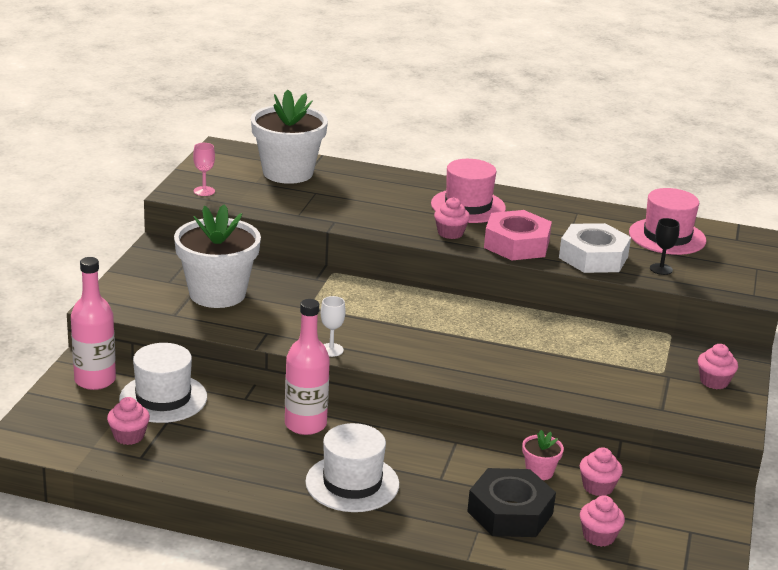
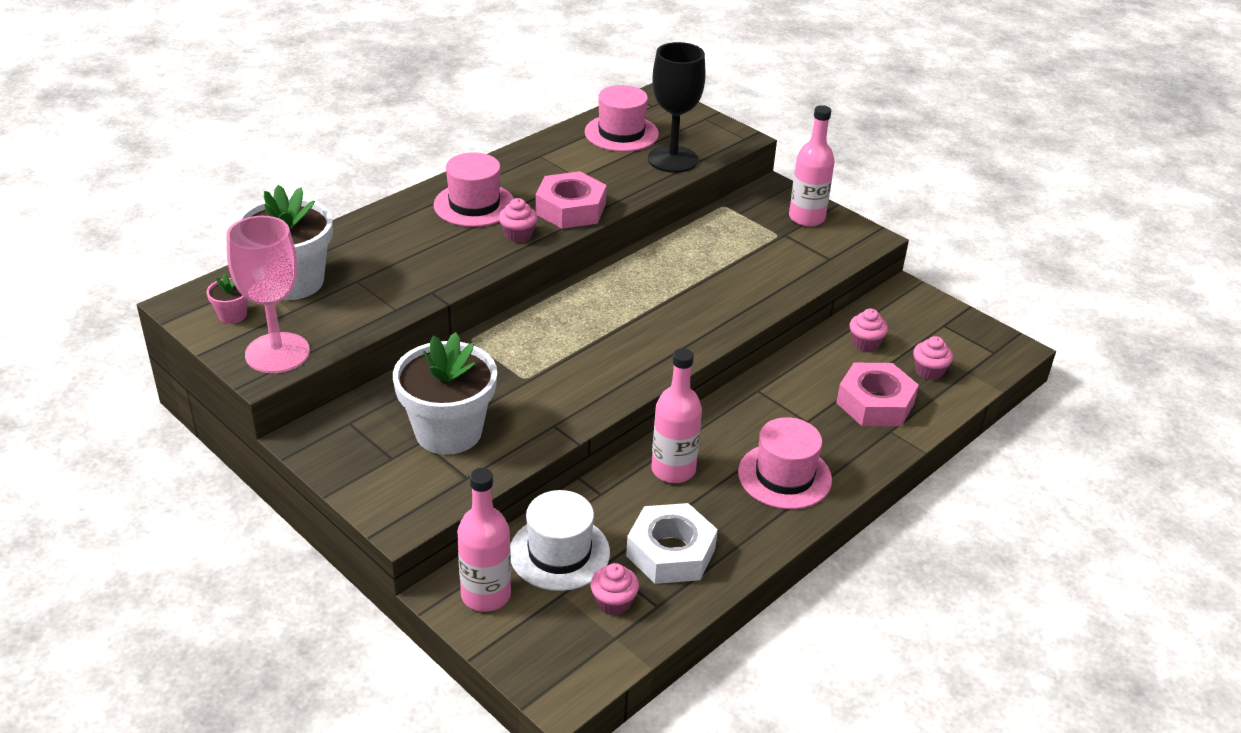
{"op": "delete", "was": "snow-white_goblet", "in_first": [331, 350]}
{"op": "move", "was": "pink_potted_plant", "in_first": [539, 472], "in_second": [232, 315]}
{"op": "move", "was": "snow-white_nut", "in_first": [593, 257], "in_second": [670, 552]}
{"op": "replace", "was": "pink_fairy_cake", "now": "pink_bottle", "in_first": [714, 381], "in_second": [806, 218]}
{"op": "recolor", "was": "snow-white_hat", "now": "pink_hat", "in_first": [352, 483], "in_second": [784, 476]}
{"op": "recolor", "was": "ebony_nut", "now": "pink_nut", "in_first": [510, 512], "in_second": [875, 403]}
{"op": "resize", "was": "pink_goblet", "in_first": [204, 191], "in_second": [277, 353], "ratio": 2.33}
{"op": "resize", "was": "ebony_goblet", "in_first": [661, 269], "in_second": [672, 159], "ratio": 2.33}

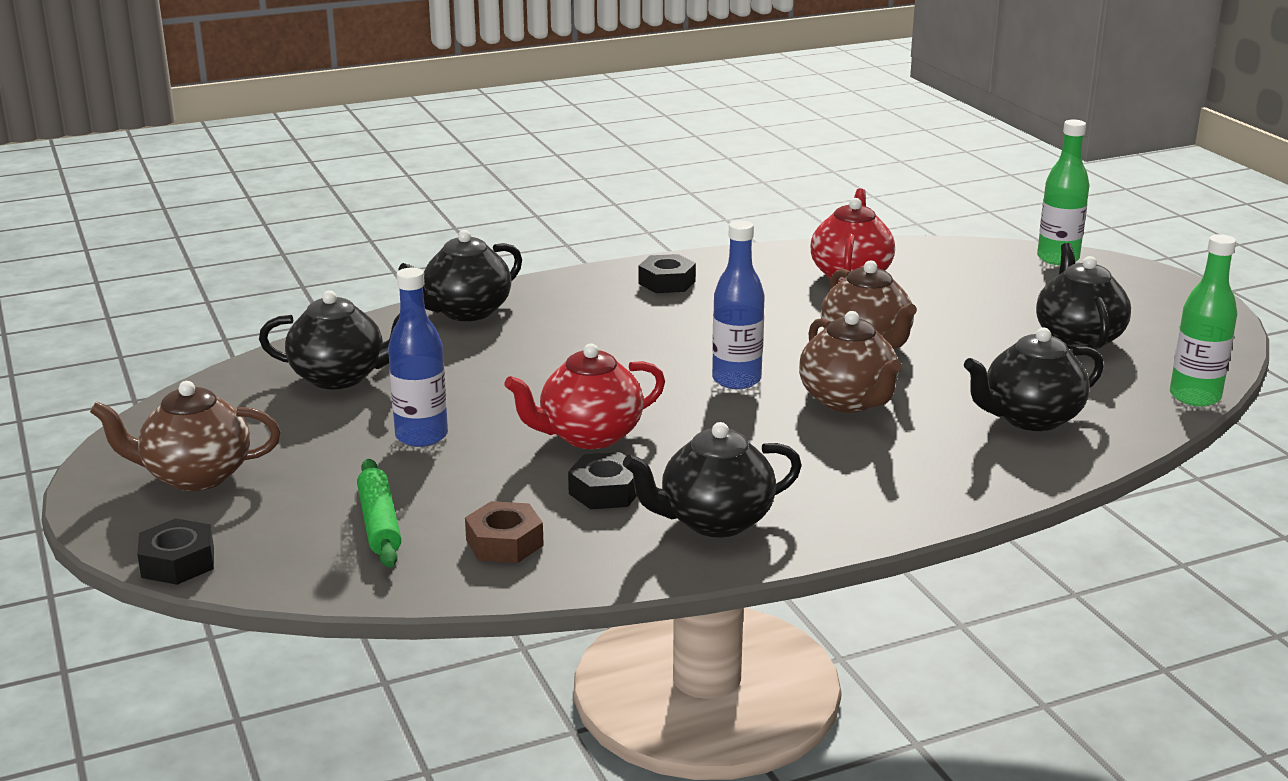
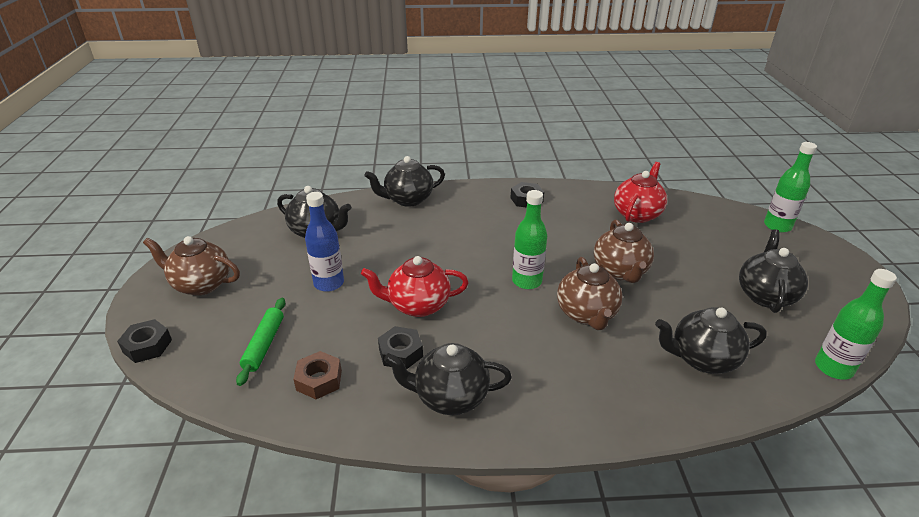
{"op": "recolor", "was": "cobalt_bottle", "now": "green_bottle", "in_first": [736, 380], "in_second": [527, 281]}

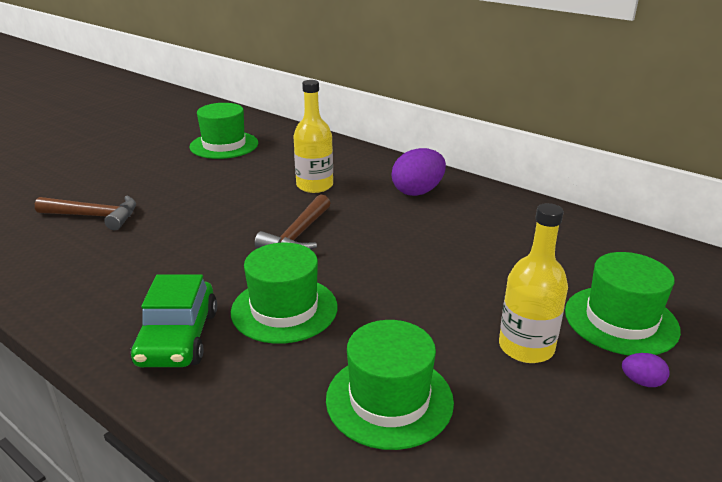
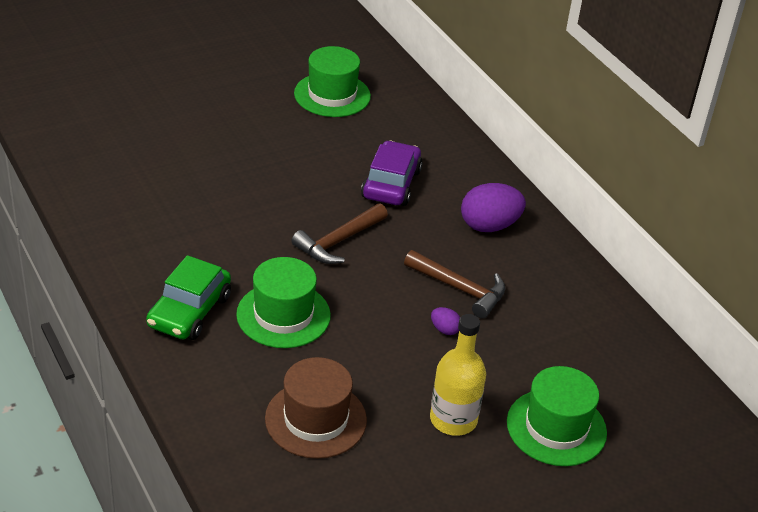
{"op": "move", "was": "brown_hammer", "in_first": [95, 216], "in_second": [460, 289]}
{"op": "move", "was": "violet_toy_egg", "in_first": [641, 382], "in_second": [444, 330]}
{"op": "replace", "was": "bright_yellow_bottle", "now": "violet_car", "in_first": [314, 185], "in_second": [391, 184]}
{"op": "recolor", "was": "green_hat", "now": "brown_hat", "in_first": [389, 400], "in_second": [315, 419]}

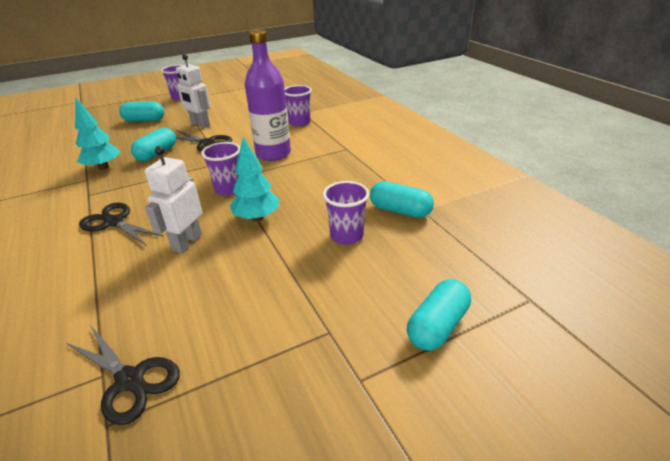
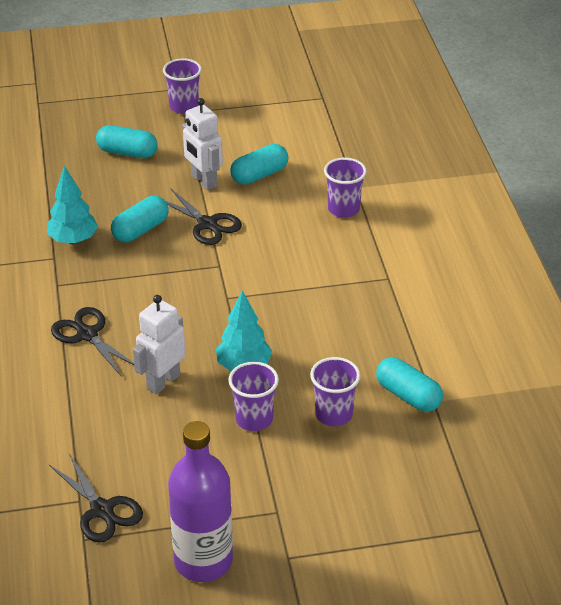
{"op": "move", "was": "violet_cup", "in_first": [229, 189], "in_second": [254, 419]}
{"op": "move", "was": "violet_bottle", "in_first": [273, 154], "in_second": [203, 561]}
{"op": "move", "was": "aqua_capsule", "in_first": [437, 326], "in_second": [259, 175]}

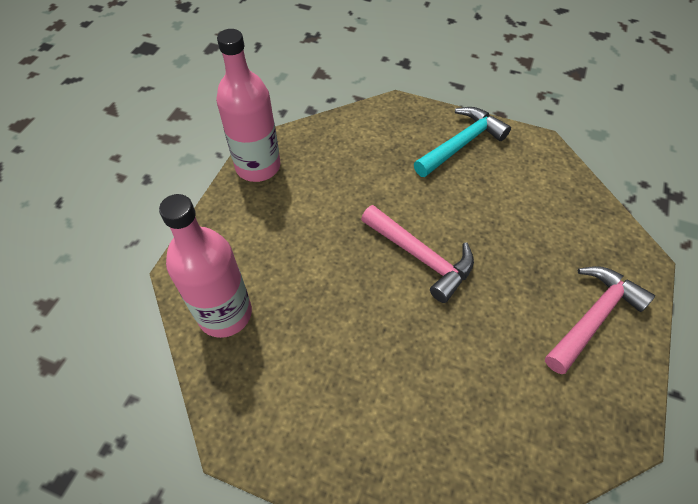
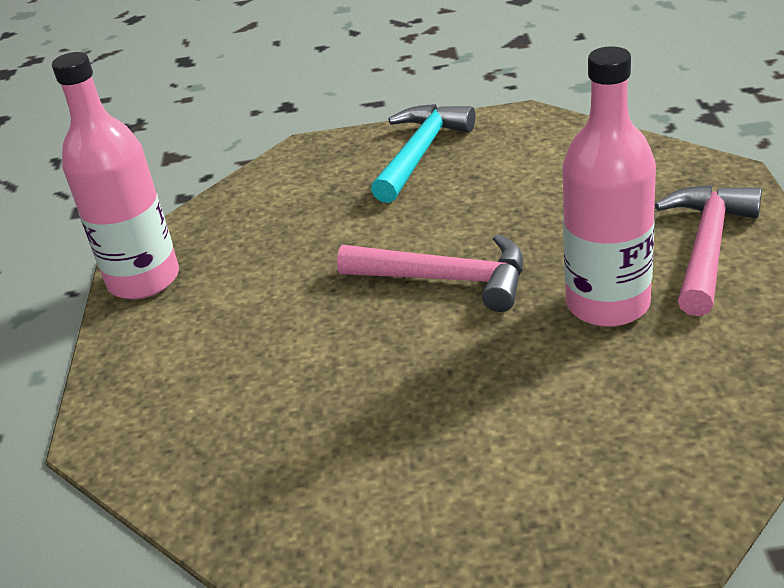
{"op": "move", "was": "pink_bottle", "in_first": [225, 314], "in_second": [607, 304]}

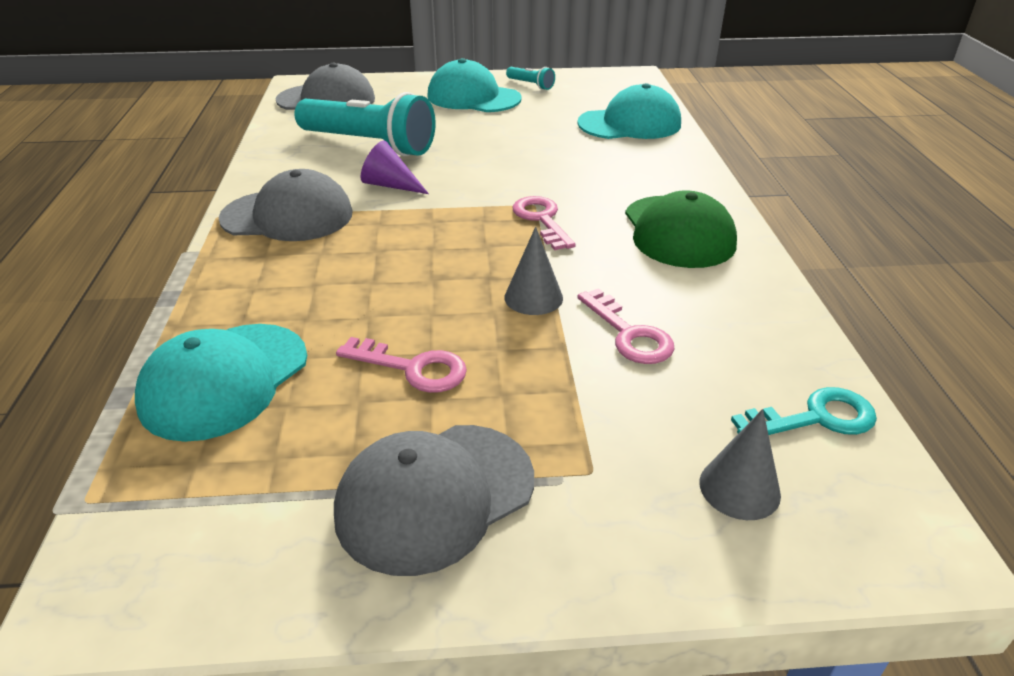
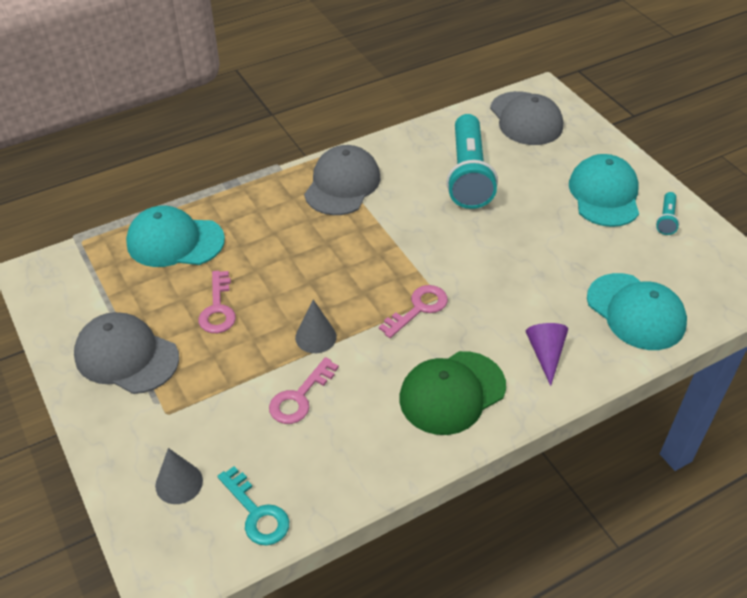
{"op": "move", "was": "violet_cone", "in_first": [390, 185], "in_second": [545, 354]}
{"op": "rotate", "was": "grey_baseball_cap", "in_first": [287, 216], "in_second": [342, 184], "clockwise": -135}

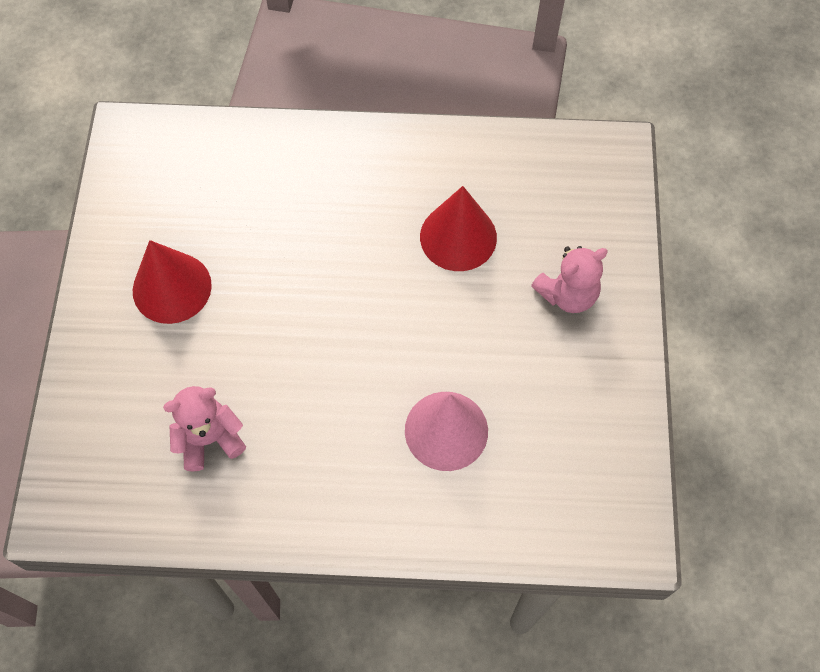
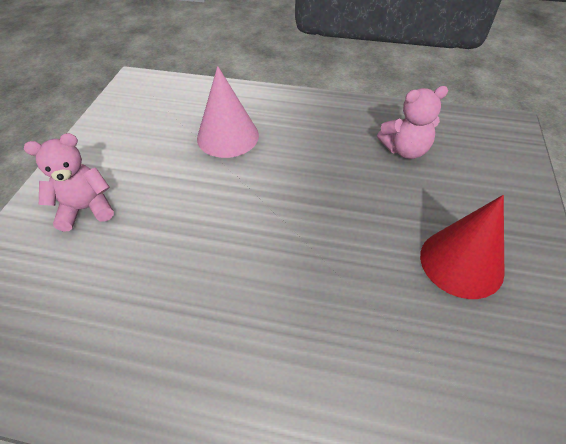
{"op": "delete", "was": "crimson_cone", "in_first": [458, 237]}

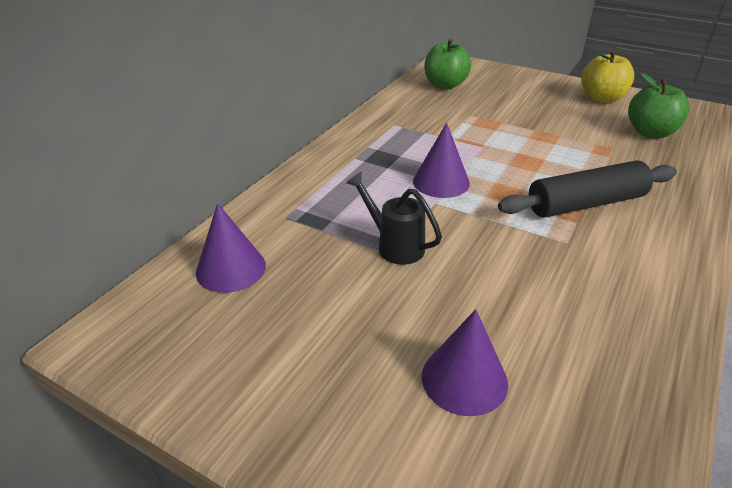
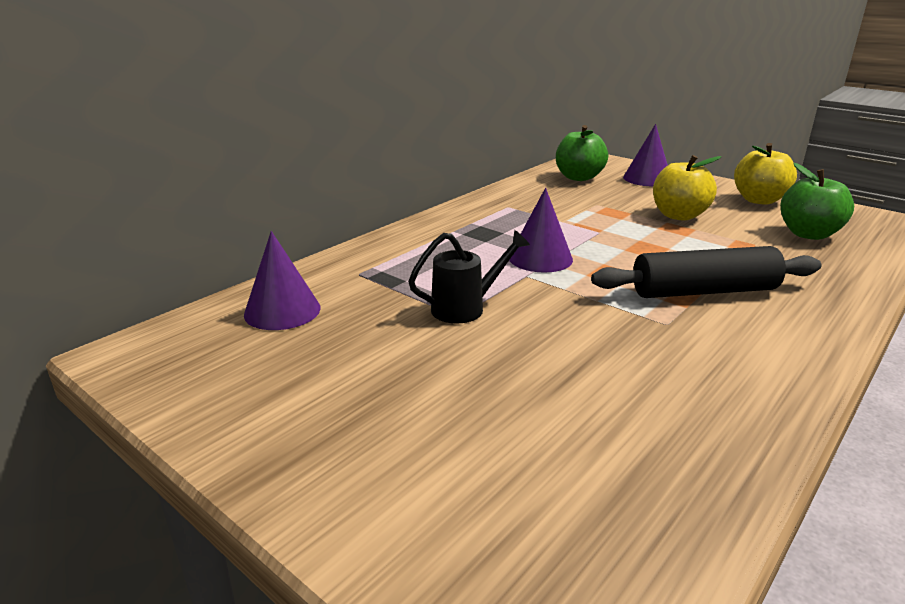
{"op": "insert", "now": "bright_yellow_apple_fruit", "in_second": [678, 215]}
{"op": "move", "was": "violet_cone", "in_first": [464, 379], "in_second": [647, 178]}
{"op": "rotate", "was": "ebony_watering_can", "in_first": [395, 246], "in_second": [465, 308], "clockwise": 105}

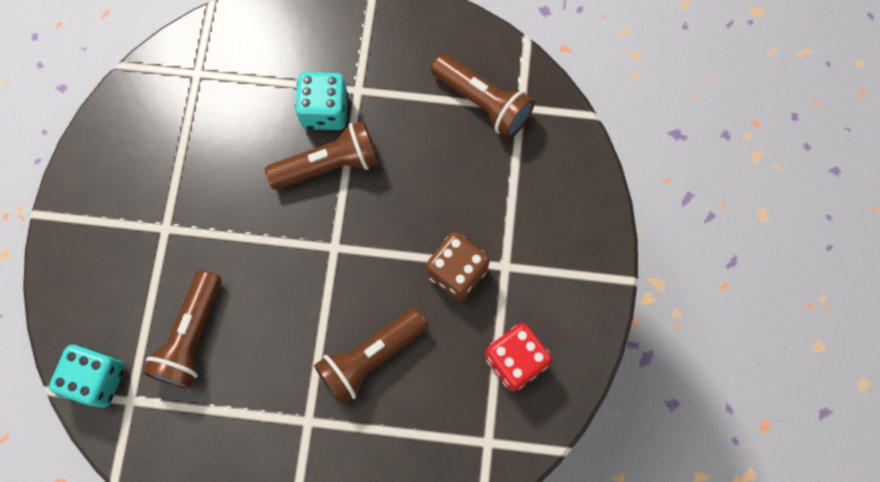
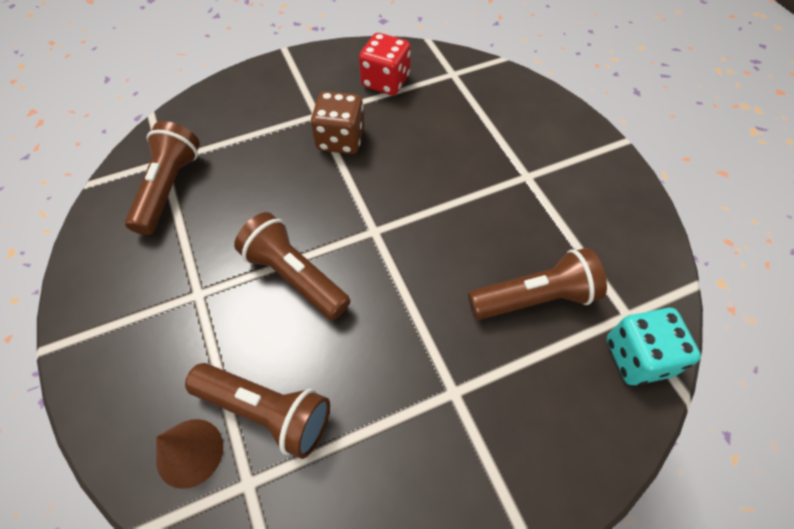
{"op": "delete", "was": "aqua_die", "in_first": [325, 111]}
{"op": "insert", "now": "brown_cone", "in_second": [189, 452]}
{"op": "move", "was": "brown_flashlight", "in_first": [370, 358], "in_second": [267, 411]}

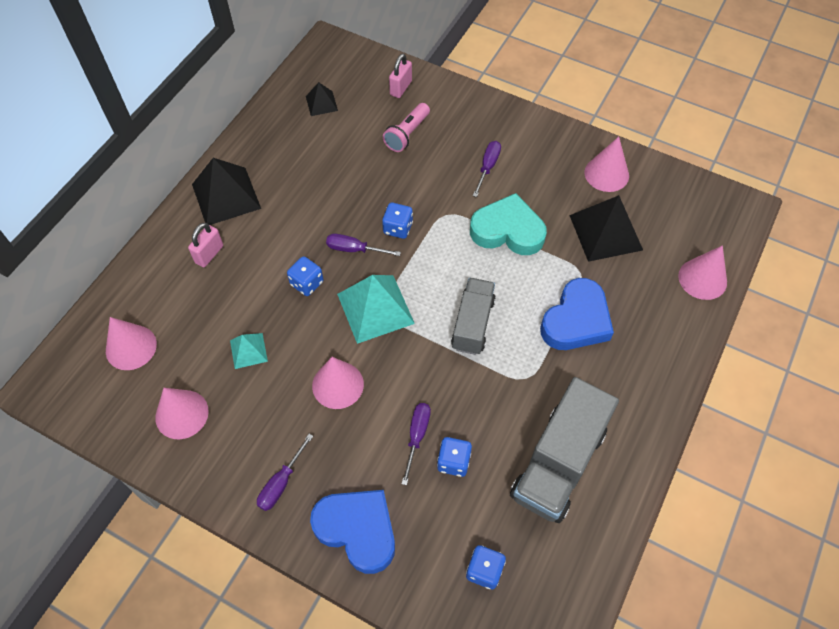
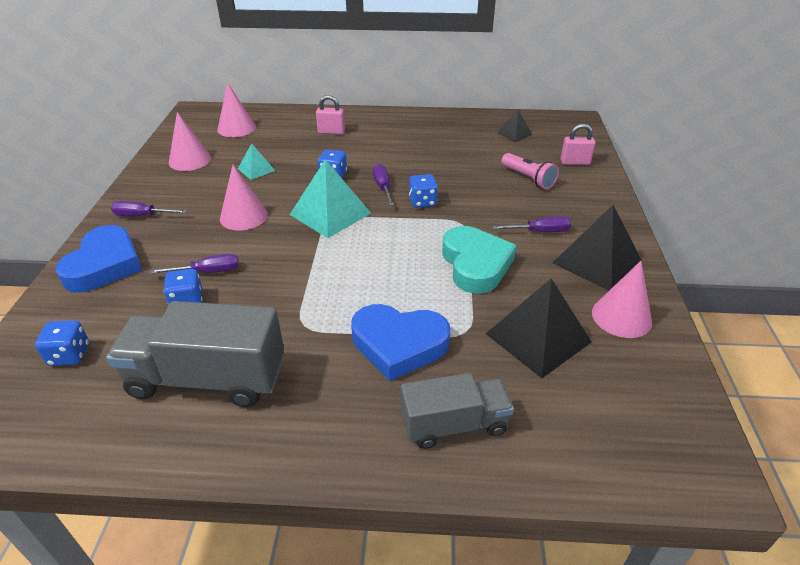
{"op": "delete", "was": "pink_cone", "in_first": [702, 279]}
{"op": "move", "was": "ebony_solid_pyramid", "in_first": [226, 196], "in_second": [596, 261]}
{"op": "move", "was": "grey_lorry", "in_first": [473, 324], "in_second": [454, 425]}
{"op": "rotate", "was": "pink_flashlight", "in_first": [407, 134], "in_second": [528, 179], "clockwise": -135}

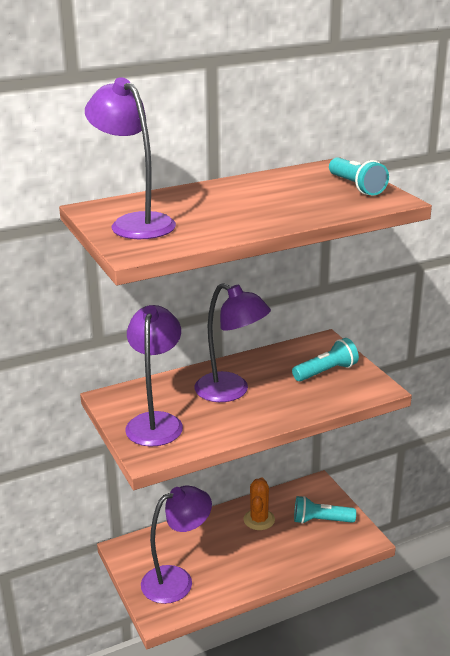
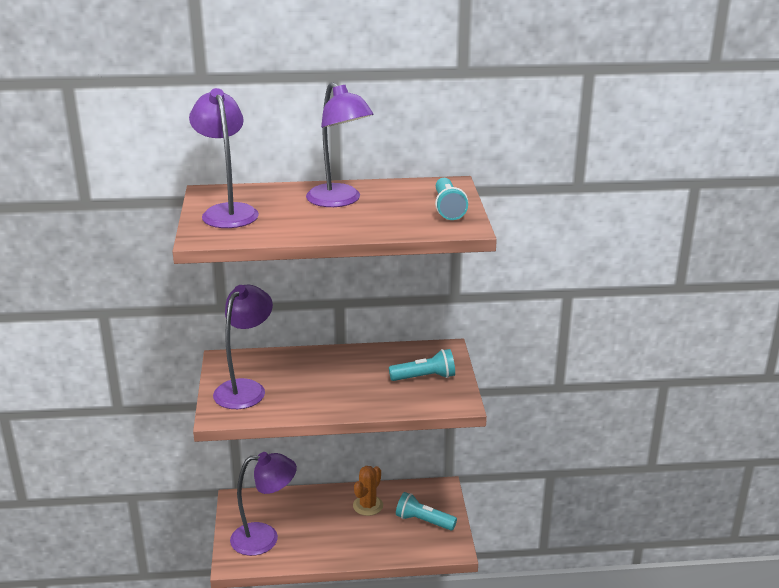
{"op": "move", "was": "violet_reading_lamp", "in_first": [231, 392], "in_second": [339, 201]}

